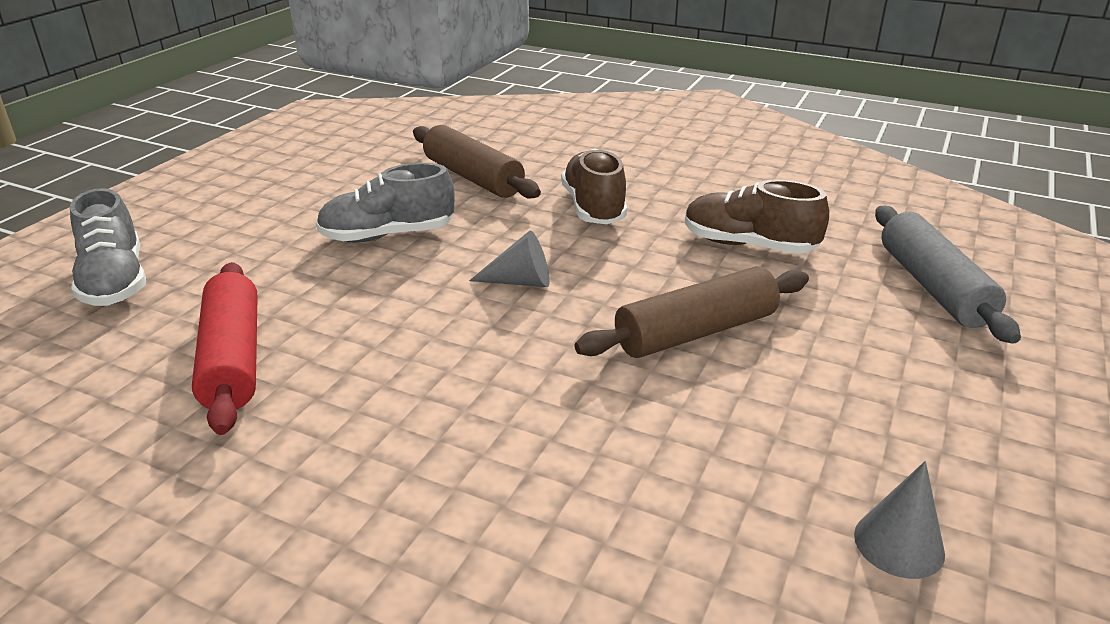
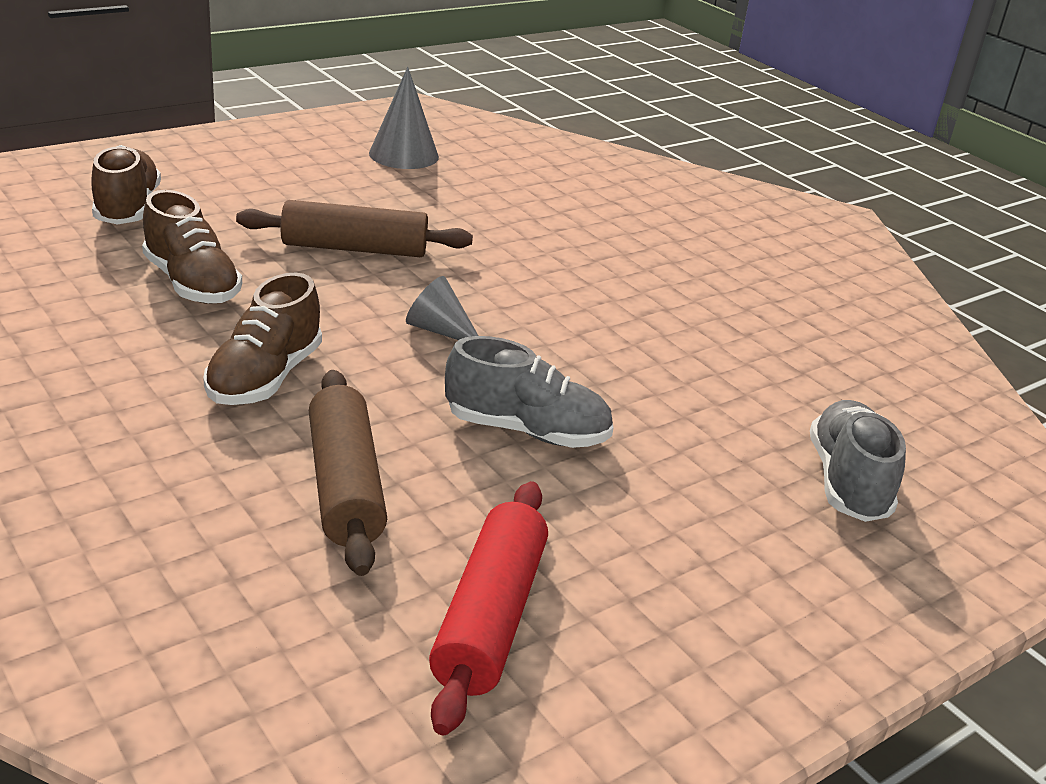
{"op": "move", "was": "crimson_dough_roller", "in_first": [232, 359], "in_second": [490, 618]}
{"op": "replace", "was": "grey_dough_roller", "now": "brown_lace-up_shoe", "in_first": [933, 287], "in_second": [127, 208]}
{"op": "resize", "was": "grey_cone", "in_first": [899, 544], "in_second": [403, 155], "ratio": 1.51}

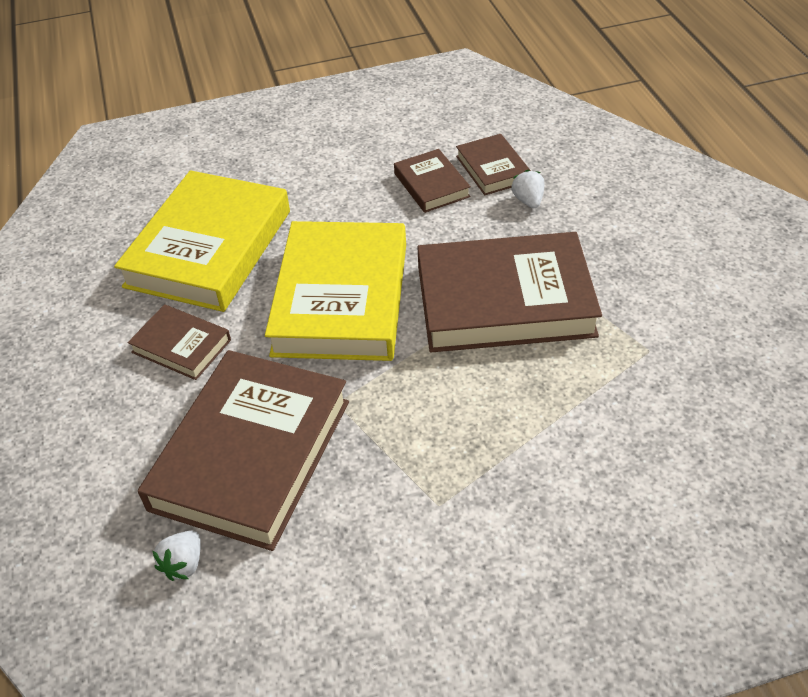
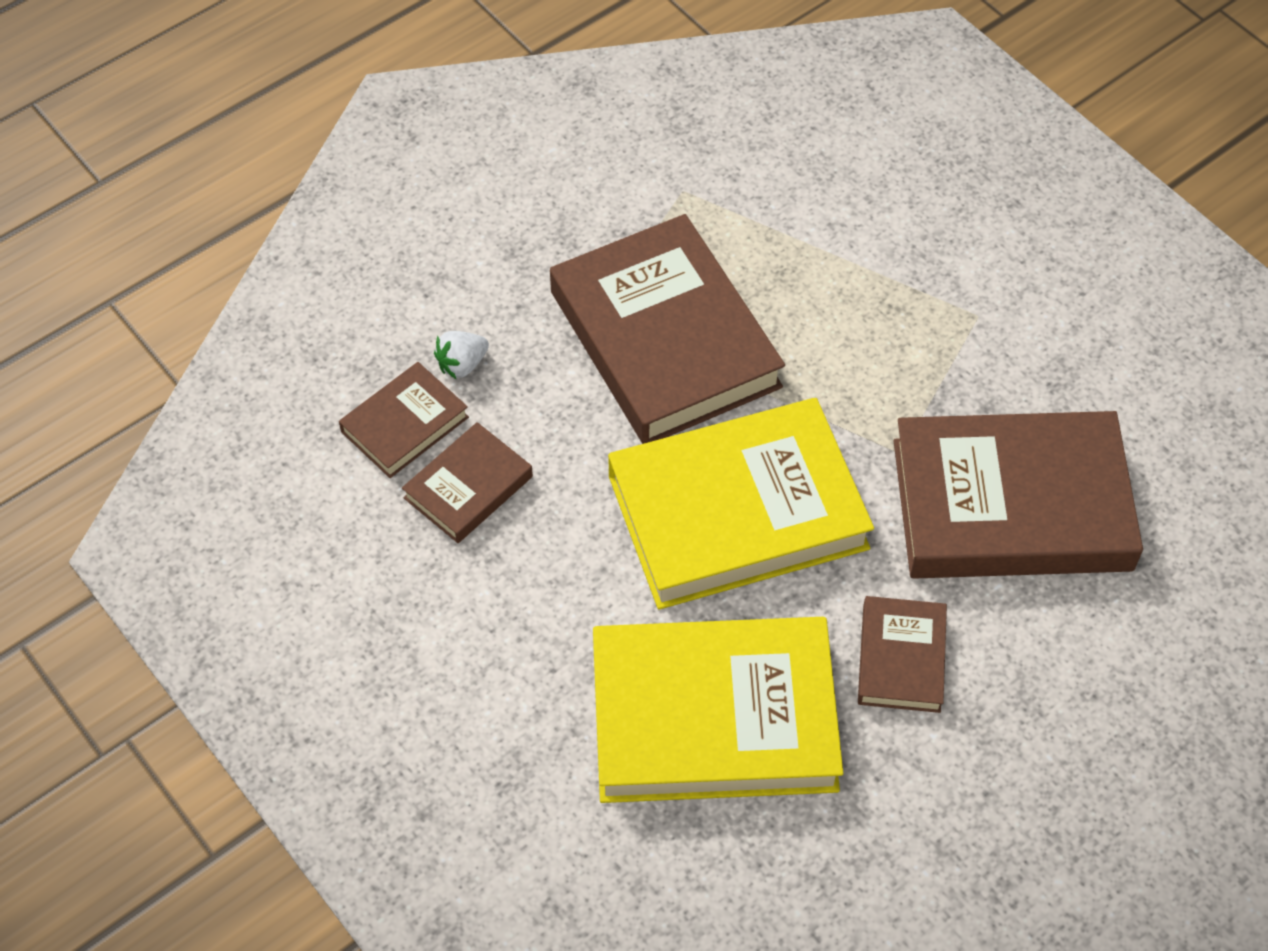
{"op": "delete", "was": "snow-white_toy_strawberry", "in_first": [184, 564]}

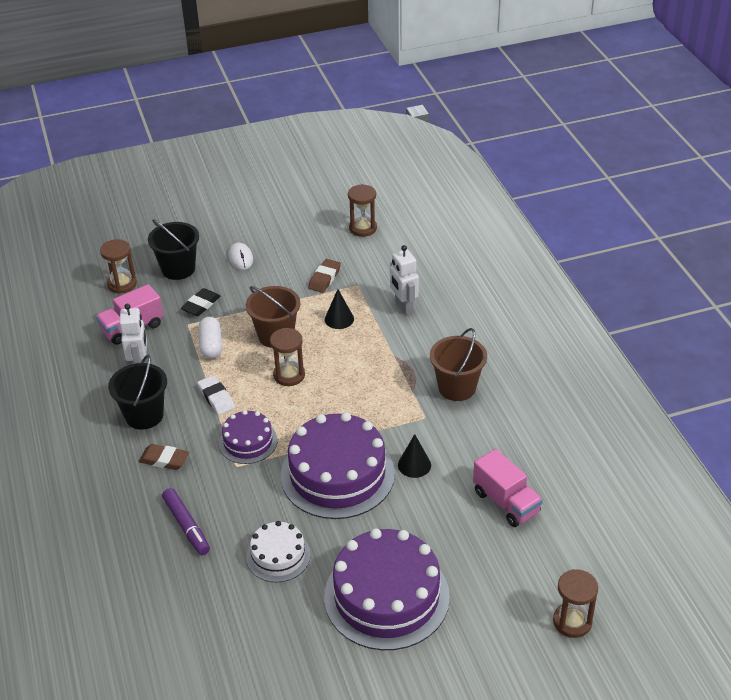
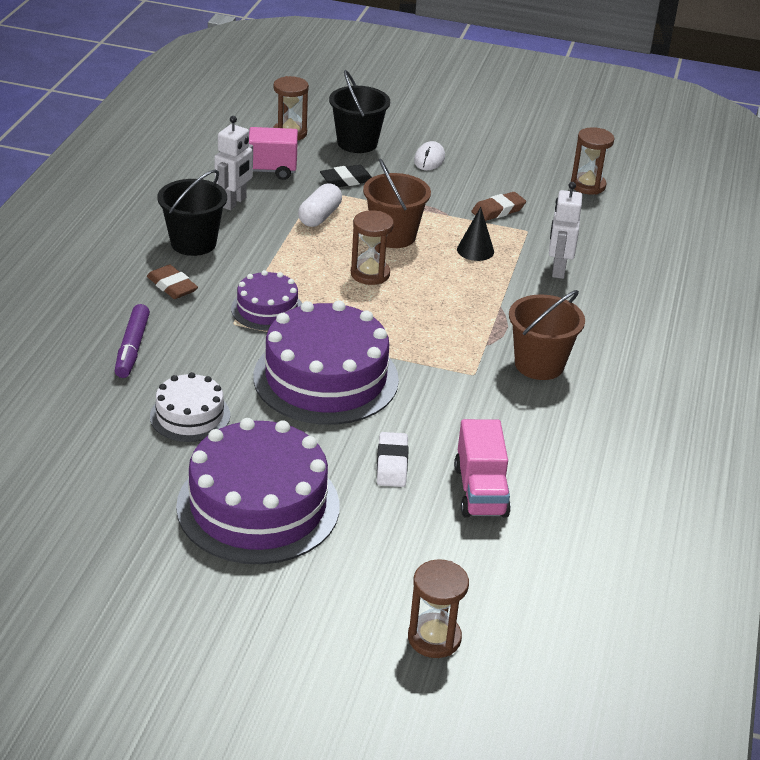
{"op": "delete", "was": "ebony_cone", "in_first": [414, 465]}
{"op": "move", "was": "snow-white_pencil_eraser", "in_first": [216, 398], "in_second": [392, 464]}

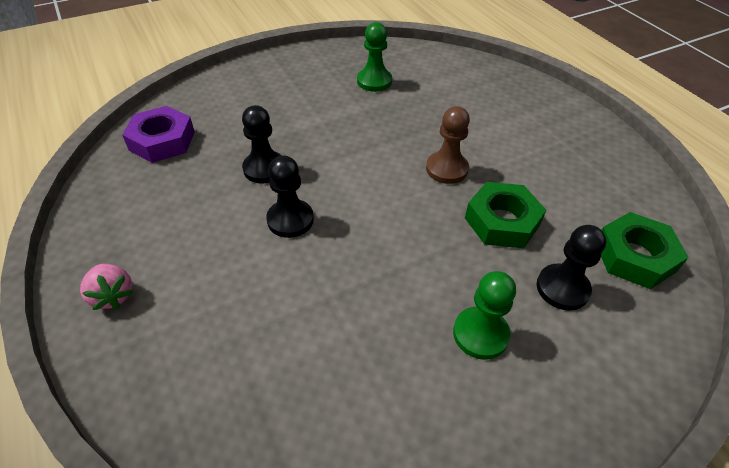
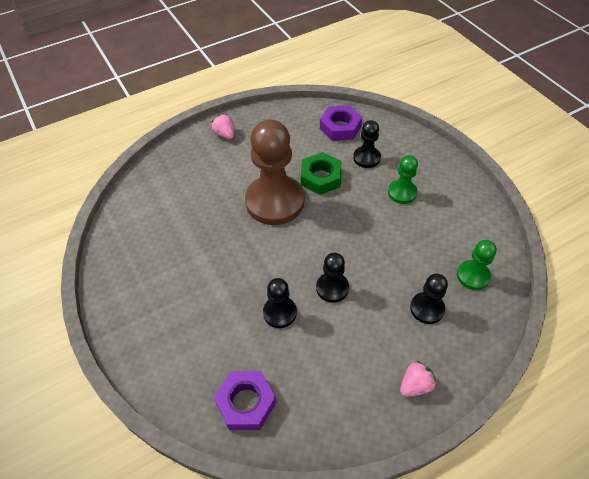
{"op": "insert", "now": "pink_toy_strawberry", "in_second": [225, 134]}
{"op": "insert", "now": "ebony_pawn", "in_second": [427, 308]}
{"op": "move", "was": "green_pawn", "in_first": [374, 81], "in_second": [473, 276]}
{"op": "recolor", "was": "green_nut", "now": "violet_nut", "in_first": [635, 256], "in_second": [340, 127]}
{"op": "resize", "was": "brown_pawn", "in_first": [446, 169], "in_second": [275, 201], "ratio": 2.04}

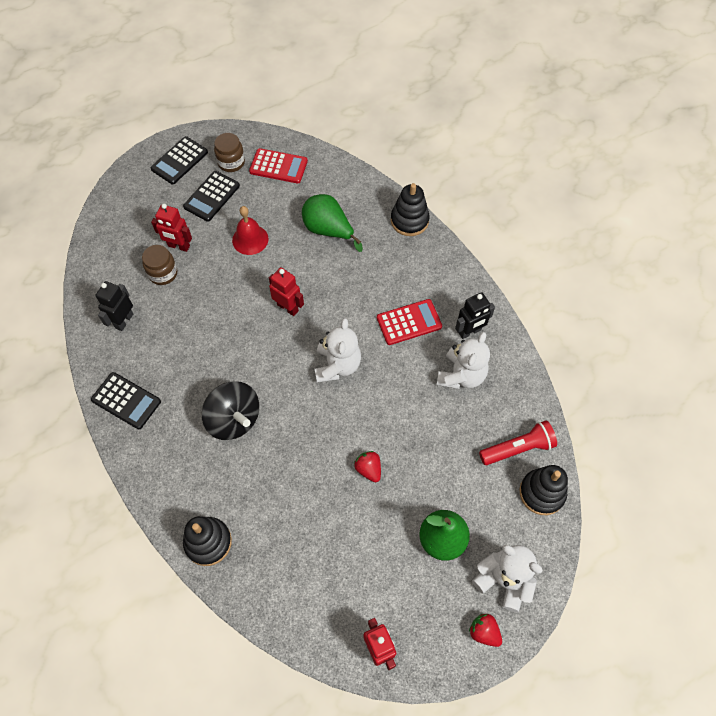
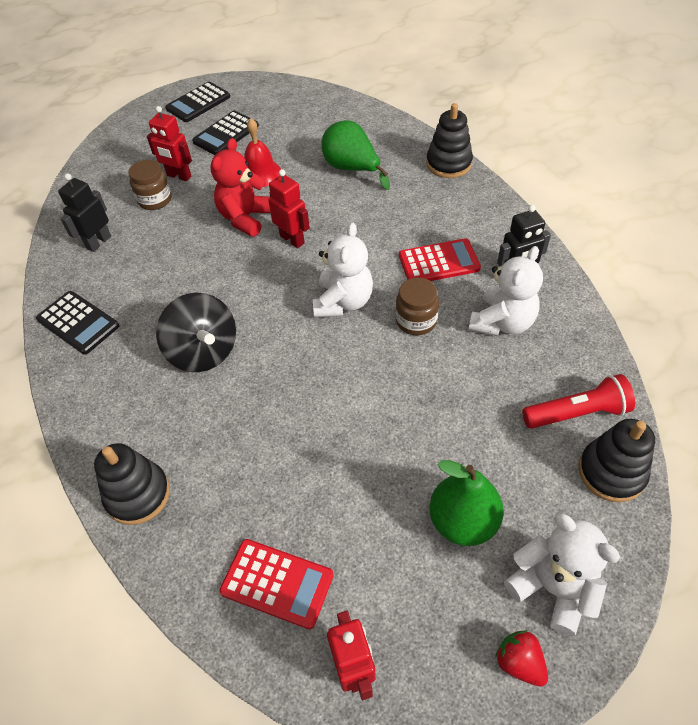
{"op": "delete", "was": "crimson_toy_strawberry", "in_first": [368, 469]}
{"op": "insert", "now": "crimson_teddy", "in_second": [245, 218]}
{"op": "move", "was": "brown_jam_jar", "in_first": [231, 162], "in_second": [416, 321]}
{"op": "move", "was": "crimson_calculator", "in_first": [278, 166], "in_second": [277, 583]}

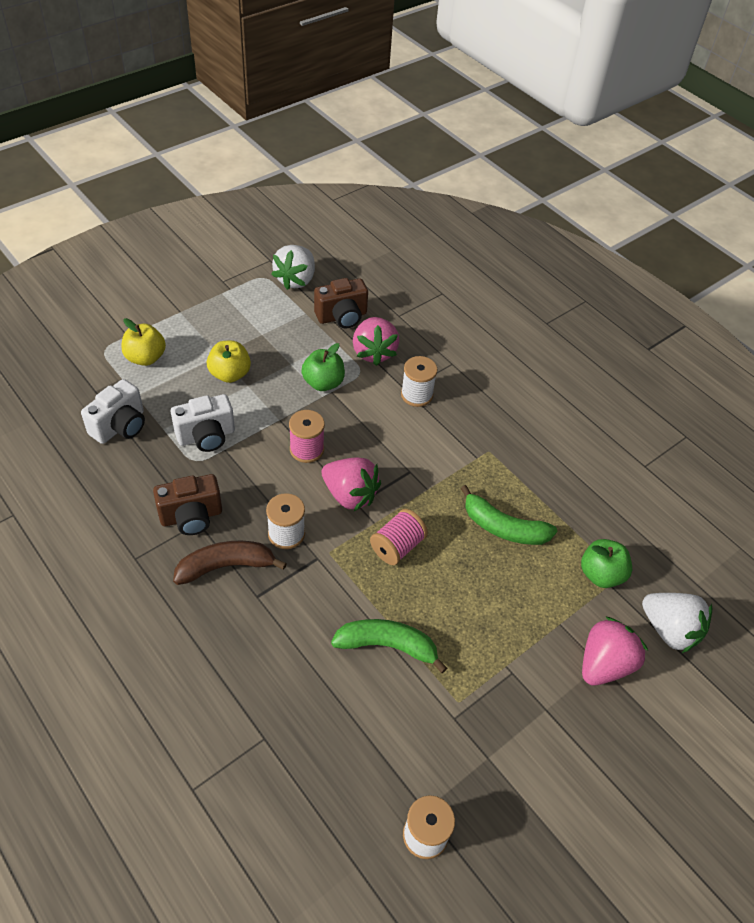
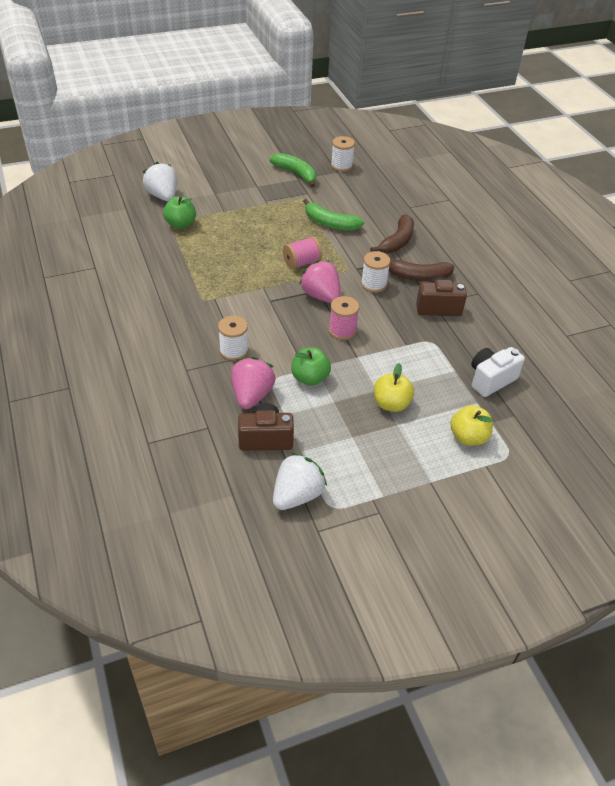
{"op": "delete", "was": "snow-white_compact_camera", "in_first": [206, 436]}
{"op": "delete", "was": "pink_toy_strawberry", "in_first": [604, 664]}
{"op": "insert", "now": "brown_banana", "in_second": [397, 241]}
{"op": "move", "was": "green_banana", "in_first": [503, 527], "in_second": [296, 174]}

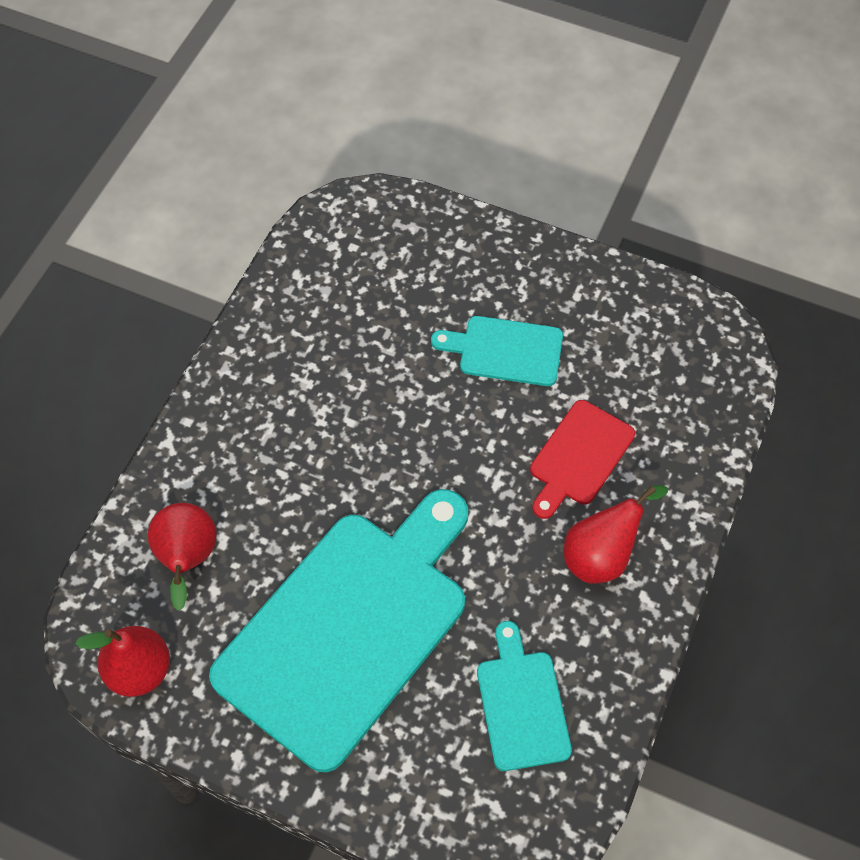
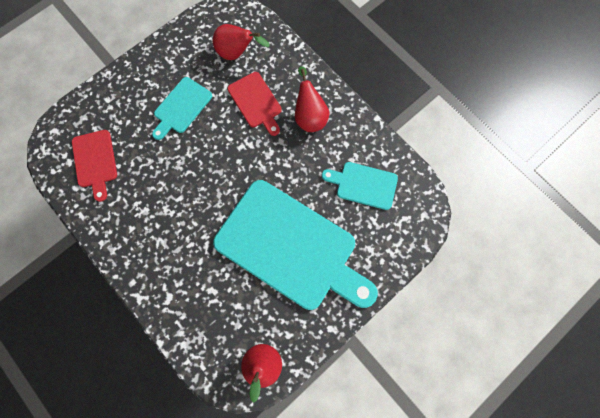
{"op": "insert", "now": "crimson_chopping_board", "in_second": [95, 161]}
{"op": "move", "was": "crimson_pear", "in_first": [187, 560], "in_second": [237, 54]}
{"op": "rotate", "was": "aqua_chopping_board", "in_first": [348, 628], "in_second": [290, 247], "clockwise": 150}

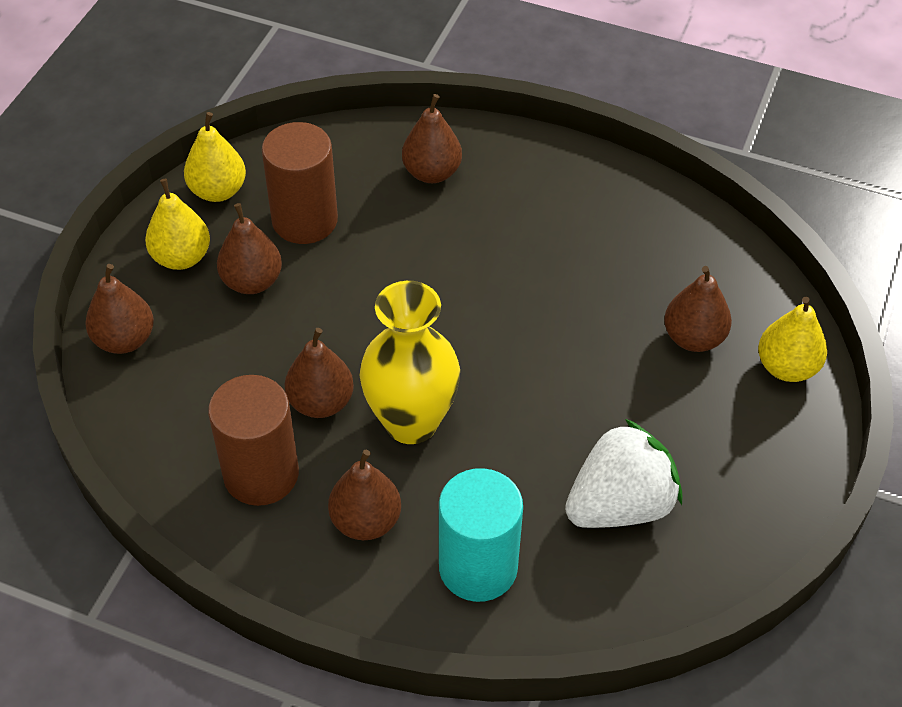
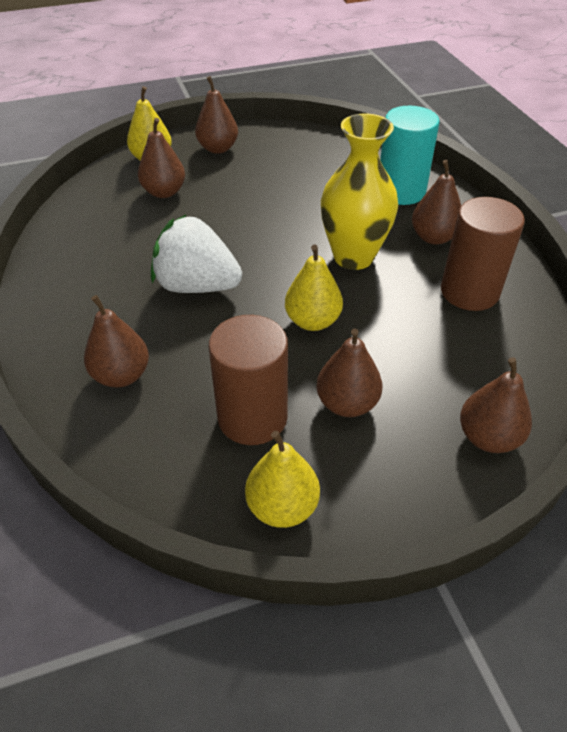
{"op": "move", "was": "bright_yellow_pear", "in_first": [181, 257], "in_second": [312, 321]}
{"op": "move", "was": "brown_pear", "in_first": [321, 402], "in_second": [218, 148]}
{"op": "move", "was": "snow-white_toy_strawberry", "in_first": [620, 505], "in_second": [197, 286]}

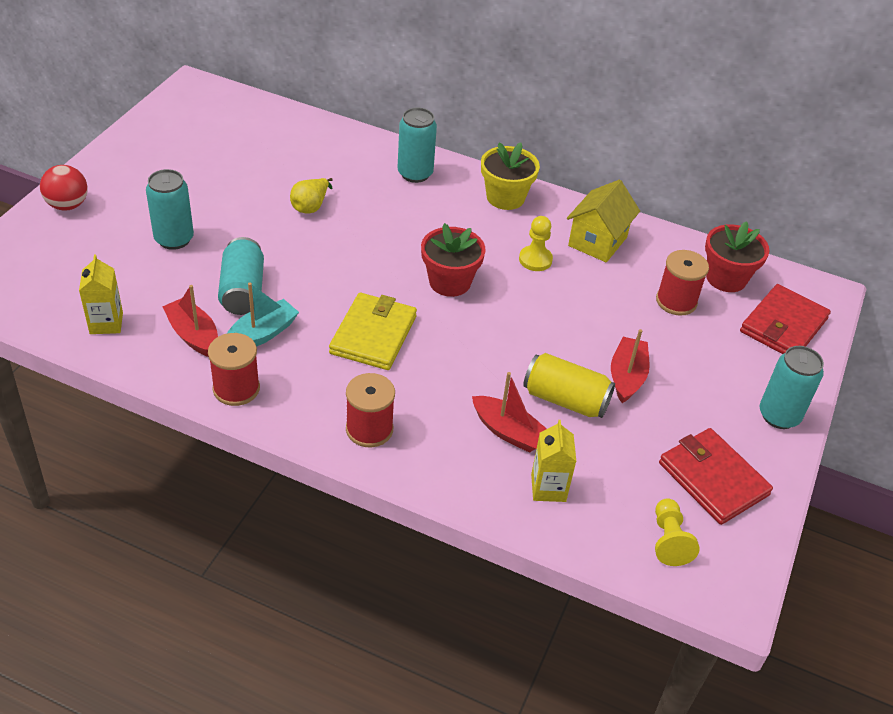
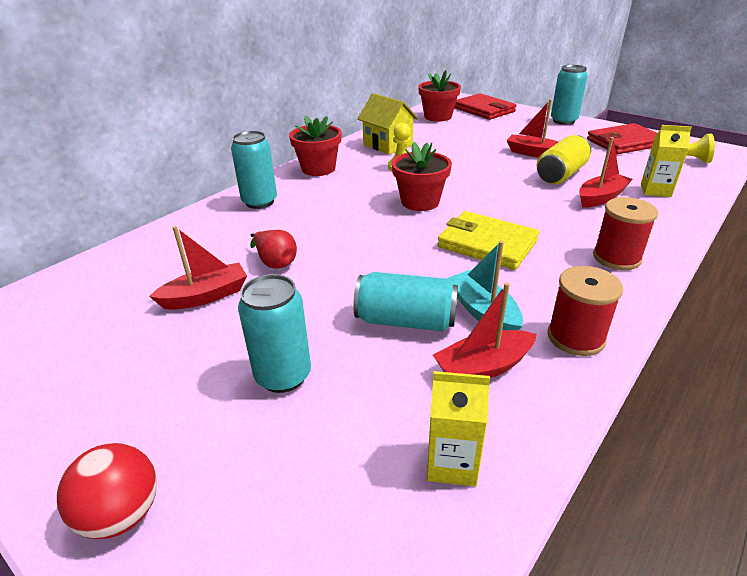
{"op": "delete", "was": "crimson_spool", "in_first": [676, 301]}
{"op": "insert", "now": "crimson_sailboat", "in_second": [206, 296]}
{"op": "recolor", "was": "bright_yellow_pear", "now": "crimson_pear", "in_first": [311, 206], "in_second": [275, 262]}
{"op": "recolor", "was": "bright_yellow_potted_plant", "now": "crimson_potted_plant", "in_first": [505, 197], "in_second": [318, 169]}

